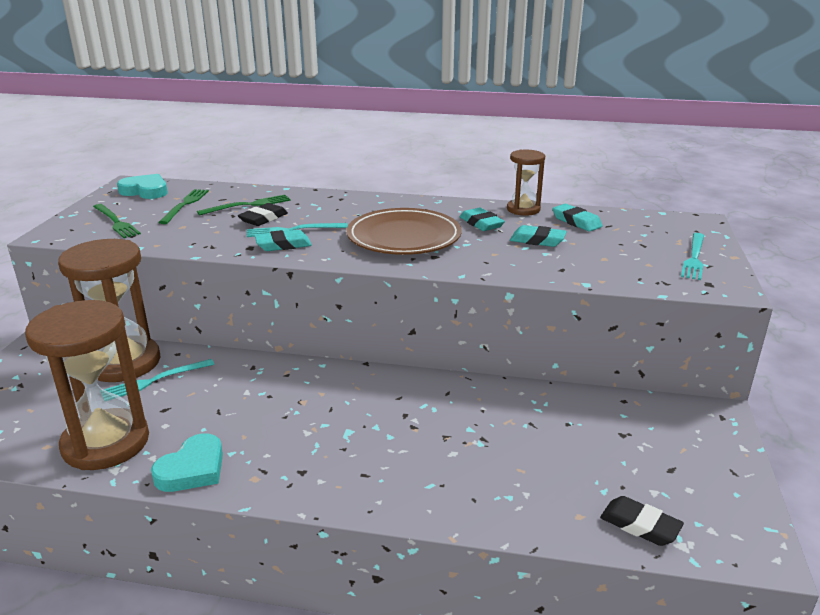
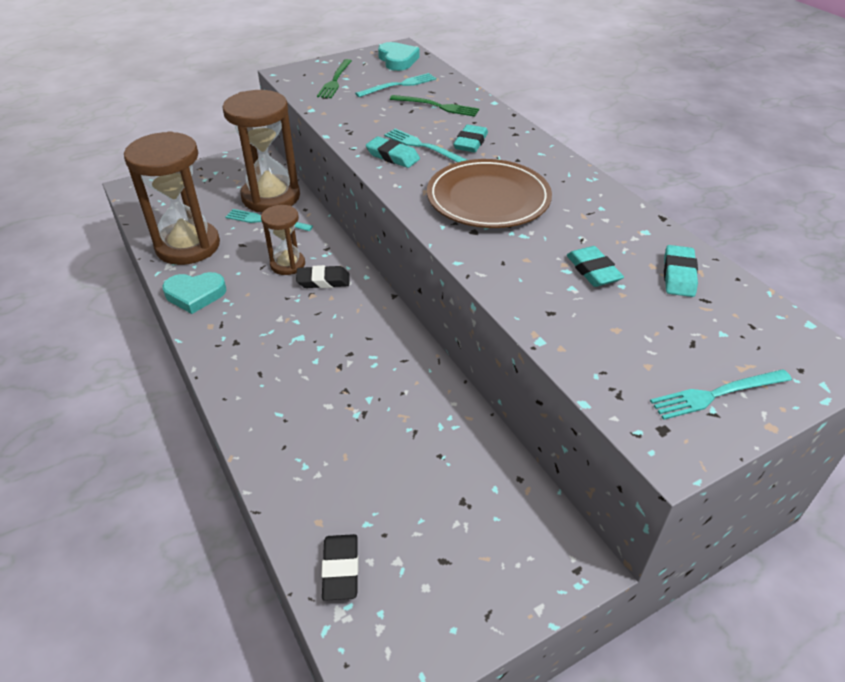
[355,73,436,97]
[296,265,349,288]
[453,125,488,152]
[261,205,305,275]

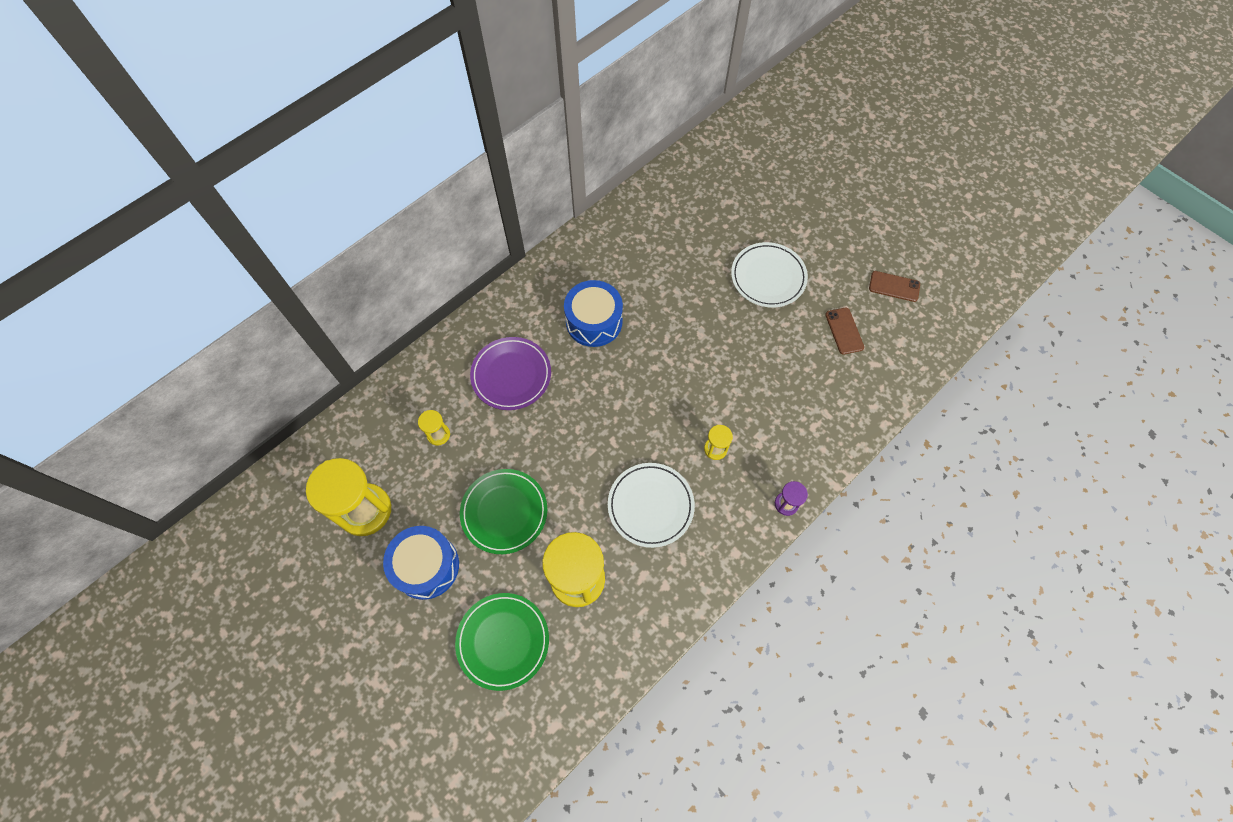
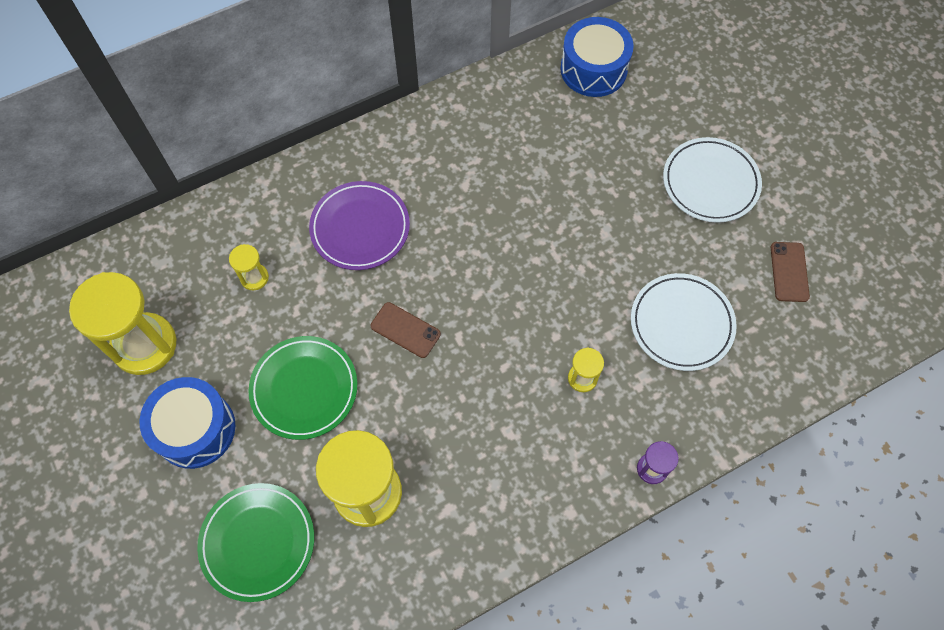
[560,17,634,97]
[631,273,737,371]
[371,302,441,358]

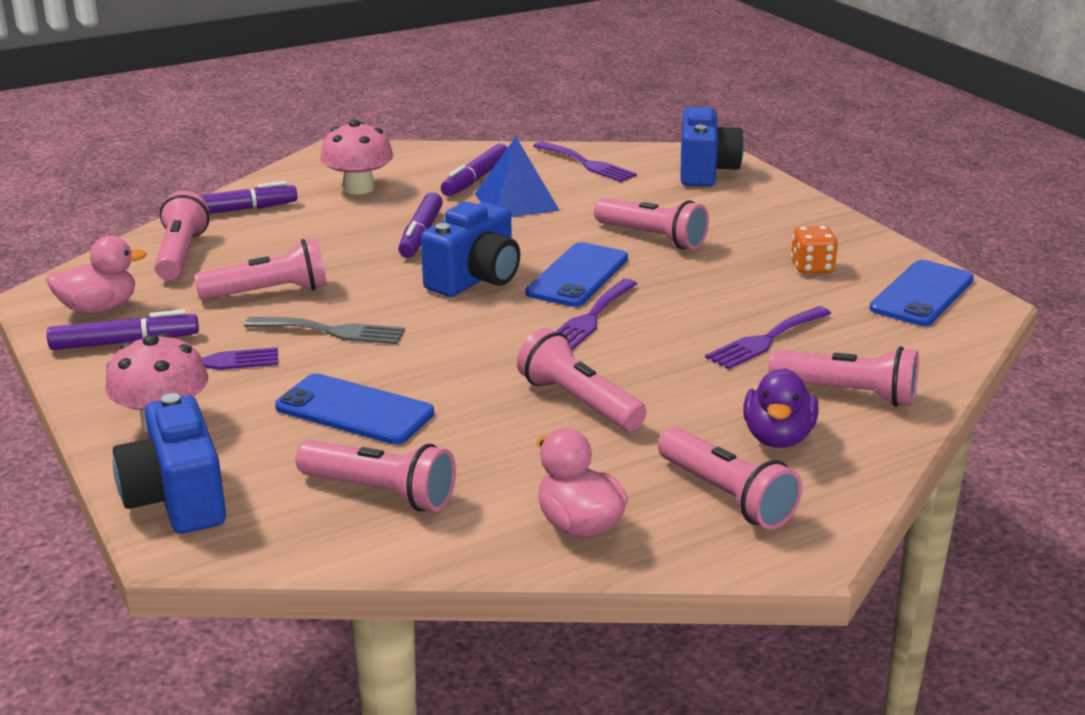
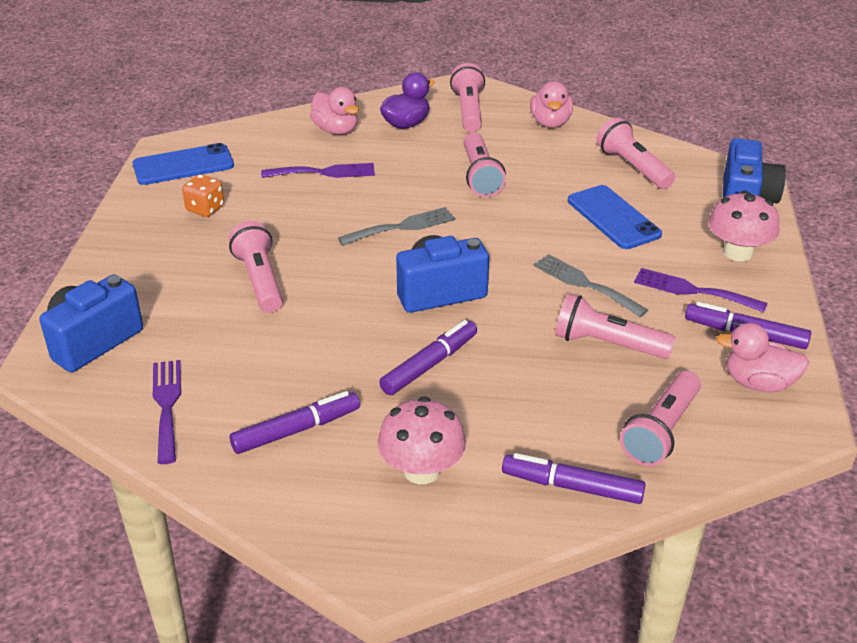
[475,137,560,217] (first image)
[526,242,628,307] (first image)
[338,207,455,246]
[310,87,359,135]

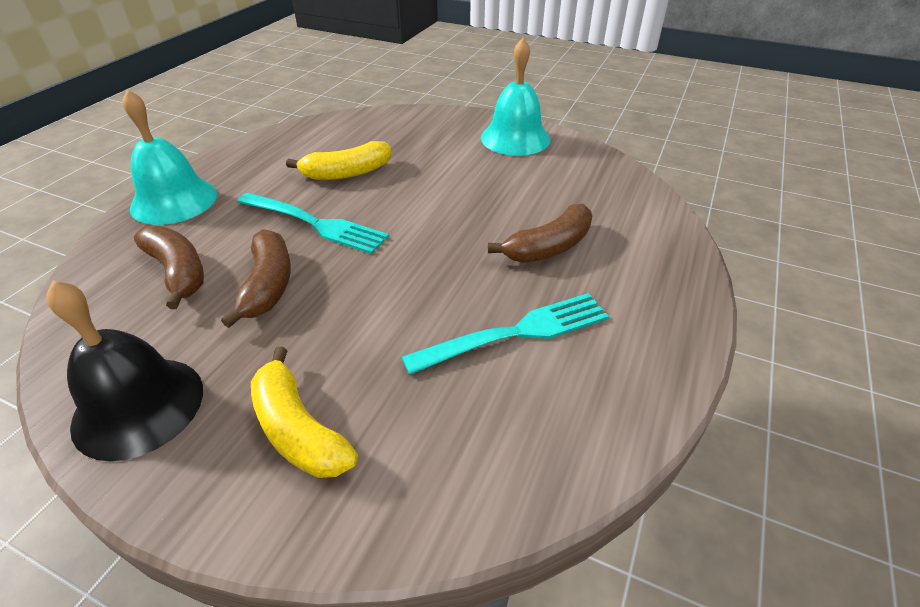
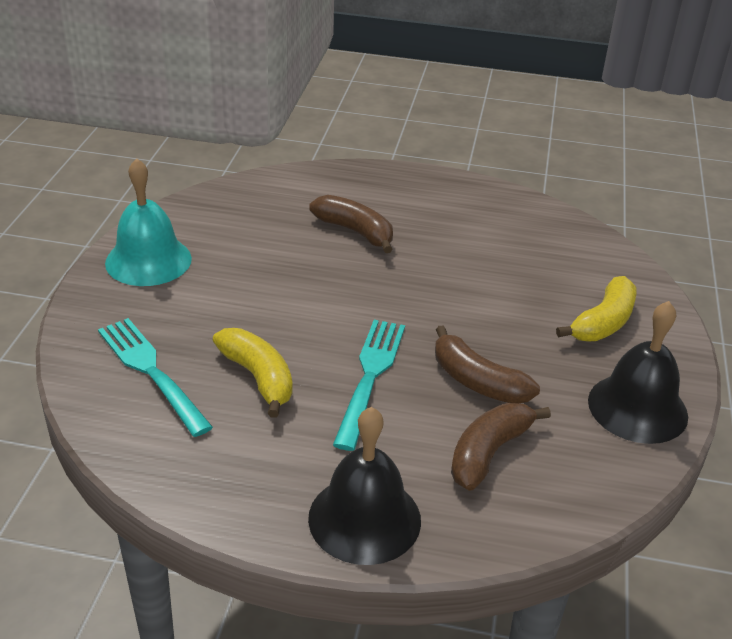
[308,407,421,565]
[435,325,540,403]
[98,318,213,437]

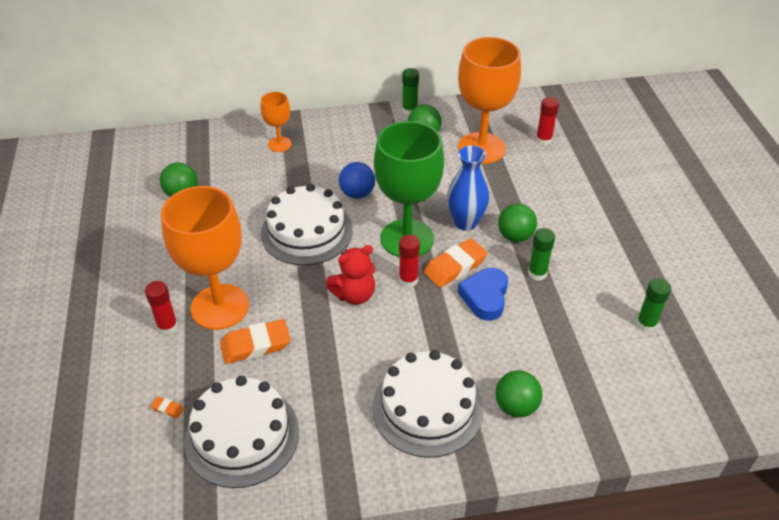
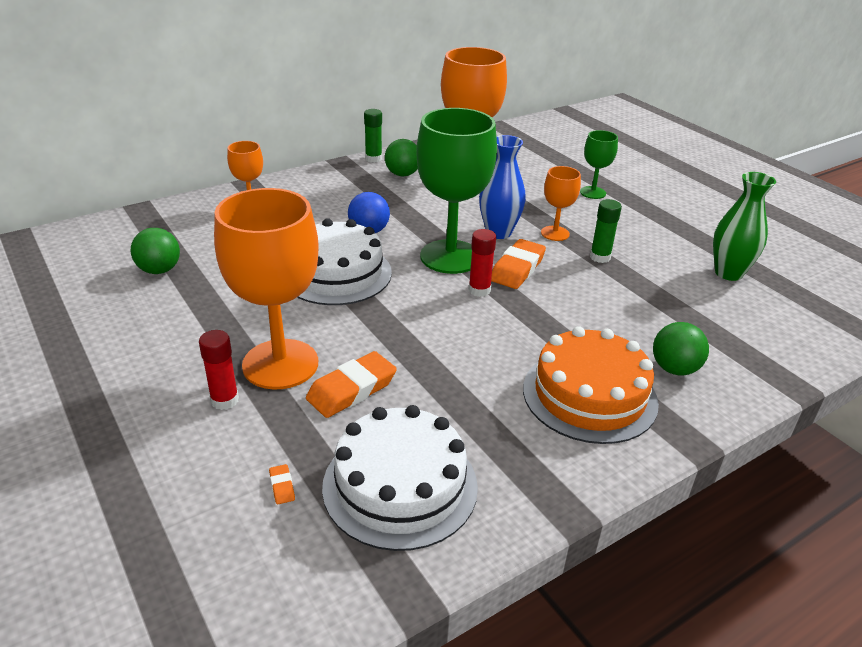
[269,464,295,504]
[326,245,376,305] (first image)
[523,326,659,444]
[458,268,508,321] (first image)
[541,166,581,241]
[536,97,559,145] (first image)
[713,172,776,281]
[580,130,618,199]

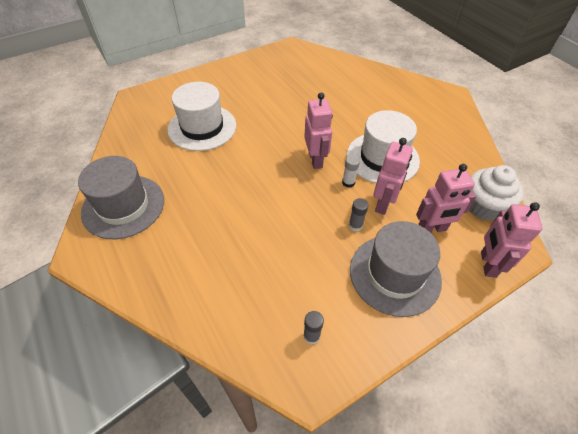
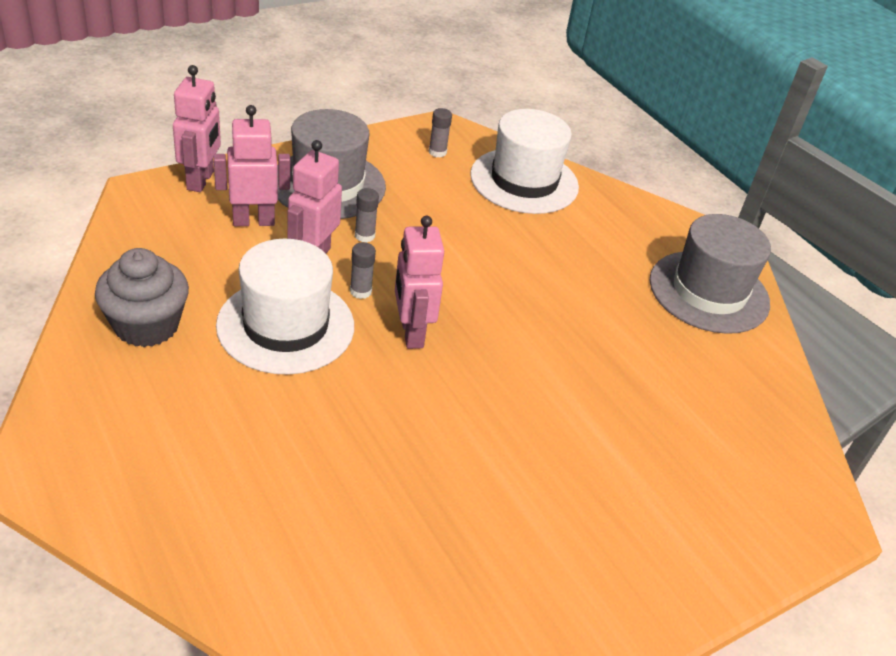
[470,109,579,214]
[350,242,376,299]
[469,165,524,221] (first image)
[95,248,189,347]

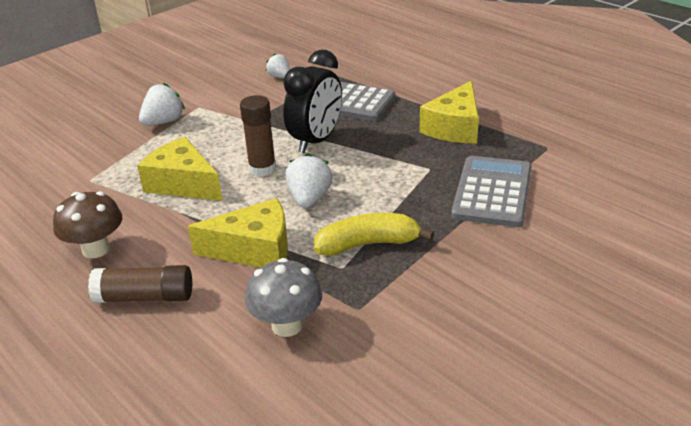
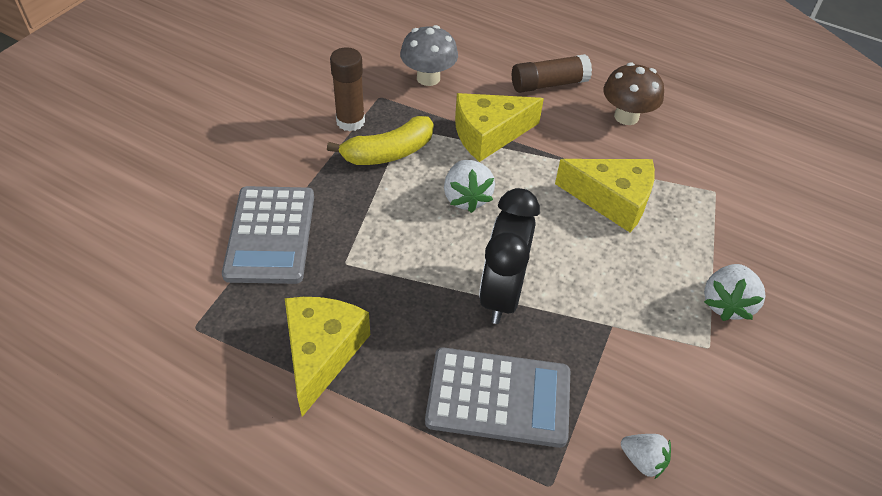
[330,48,365,131]

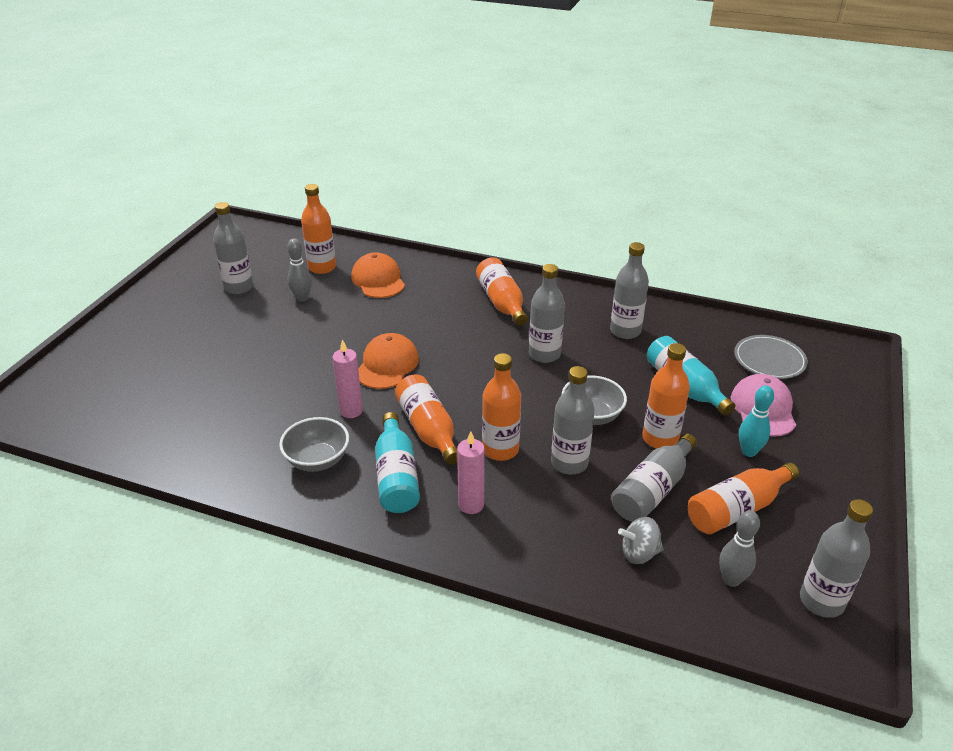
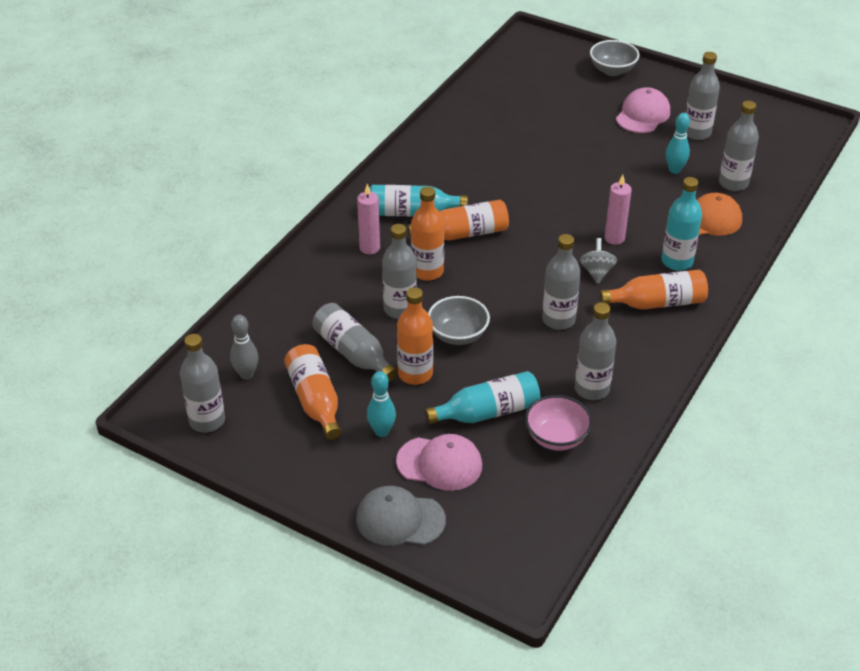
[590,40,639,76]
[666,113,690,174]
[719,101,759,191]
[605,175,632,245]
[358,333,419,389] (first image)
[580,238,617,283]
[734,335,808,379] (first image)
[356,486,446,546]
[525,395,593,451]
[616,87,670,133]
[661,177,702,271]

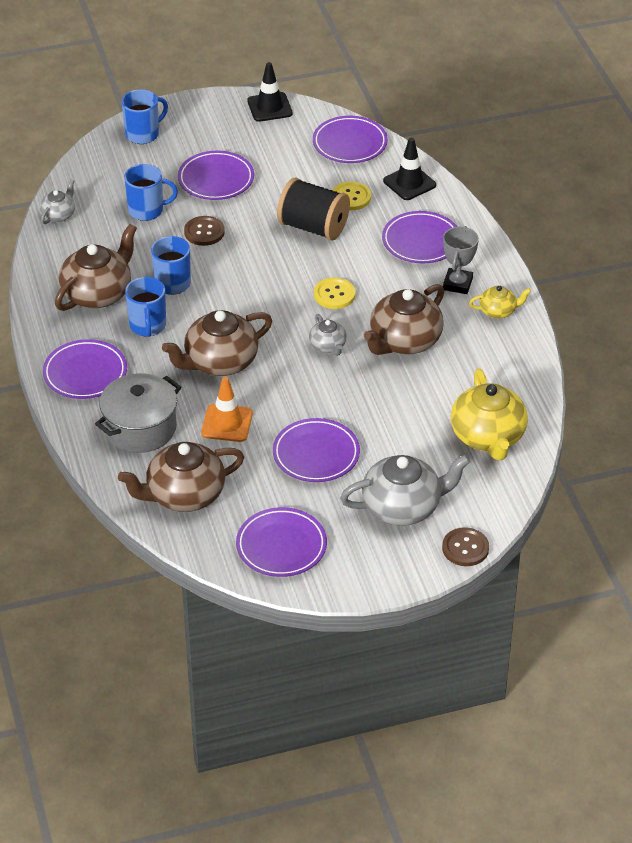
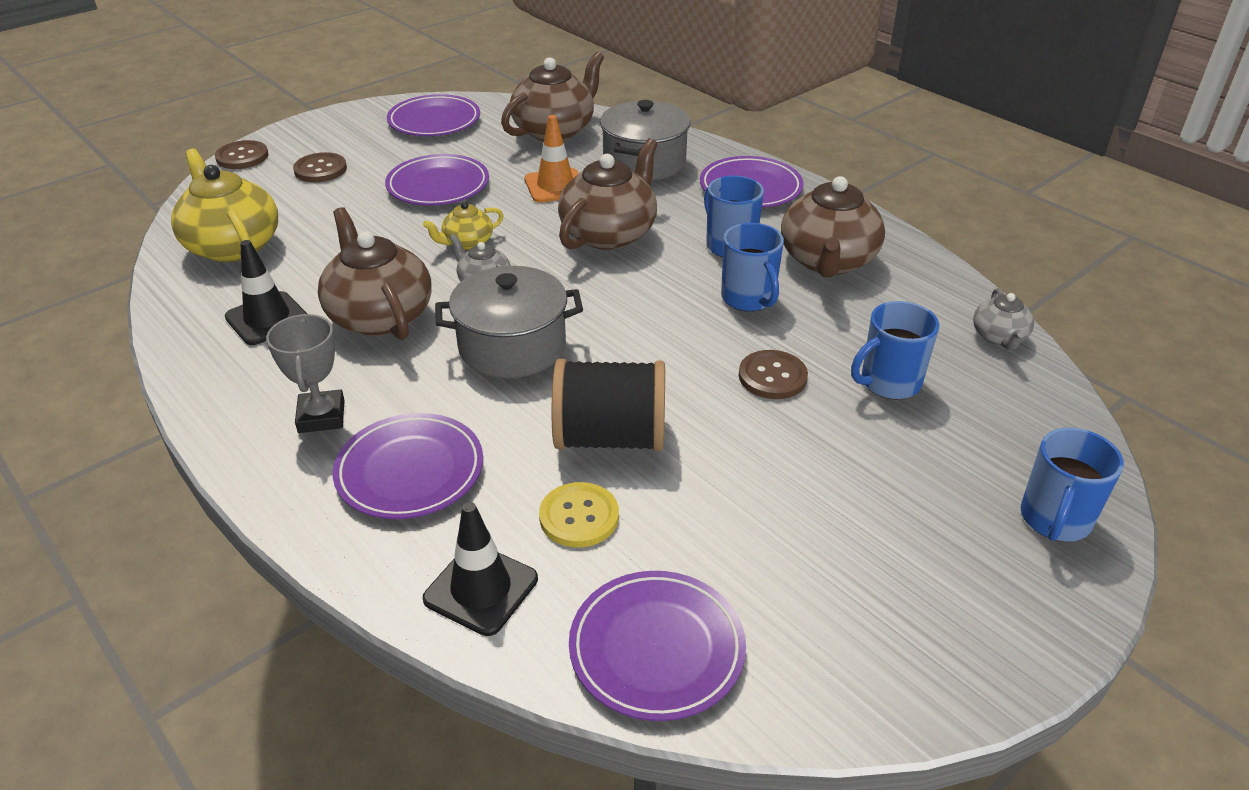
[178,151,254,200] (first image)
[225,240,307,345]
[435,266,583,378]
[293,152,347,182]
[318,207,432,340]
[423,201,504,250]

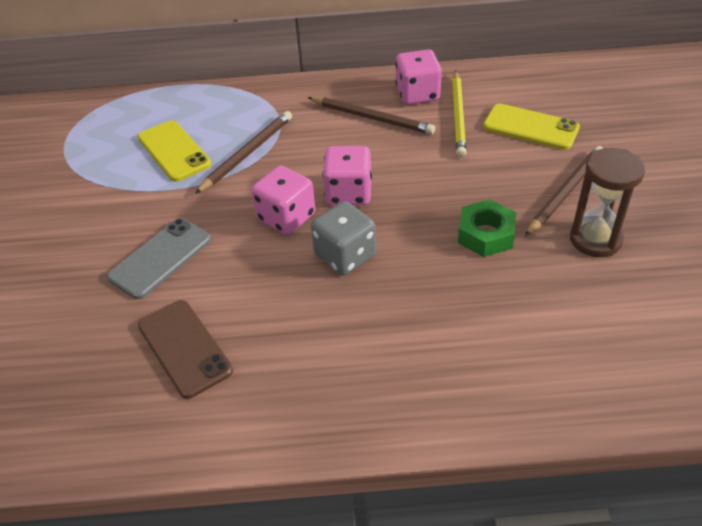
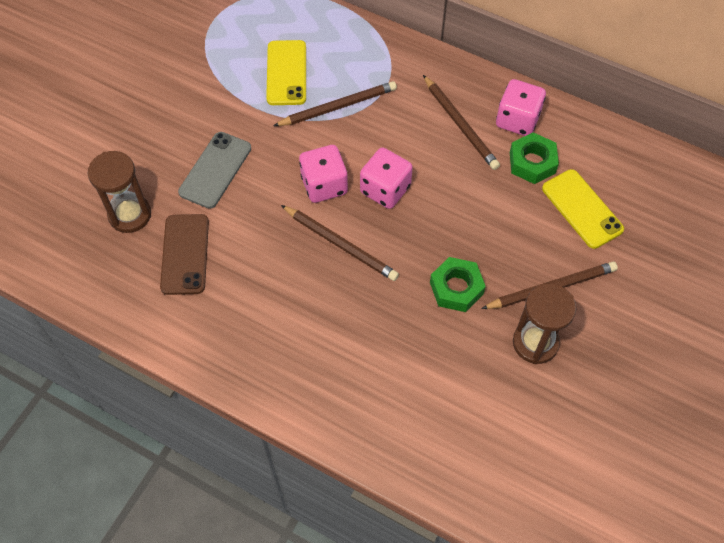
[178,132,251,209]
[281,205,399,281]
[510,132,559,184]
[88,151,151,233]

